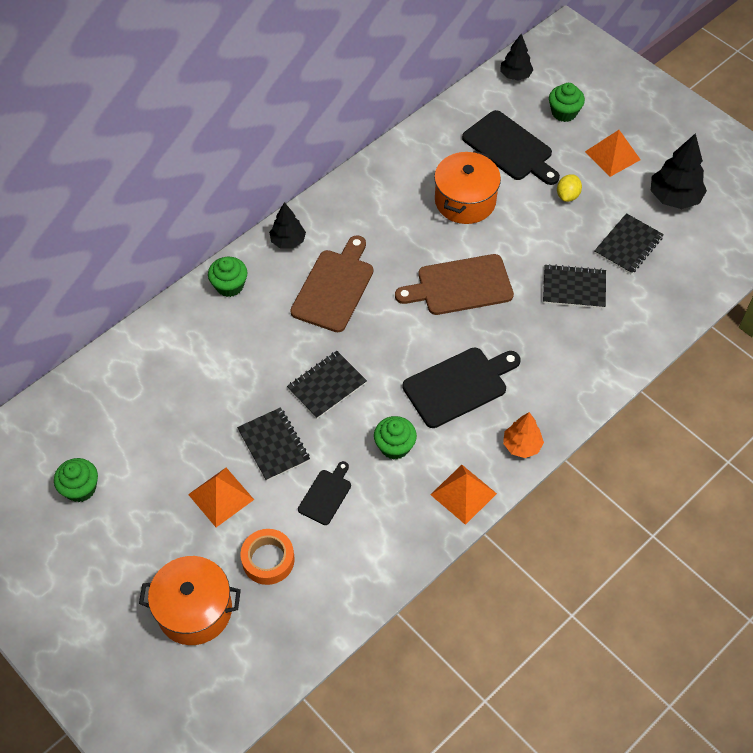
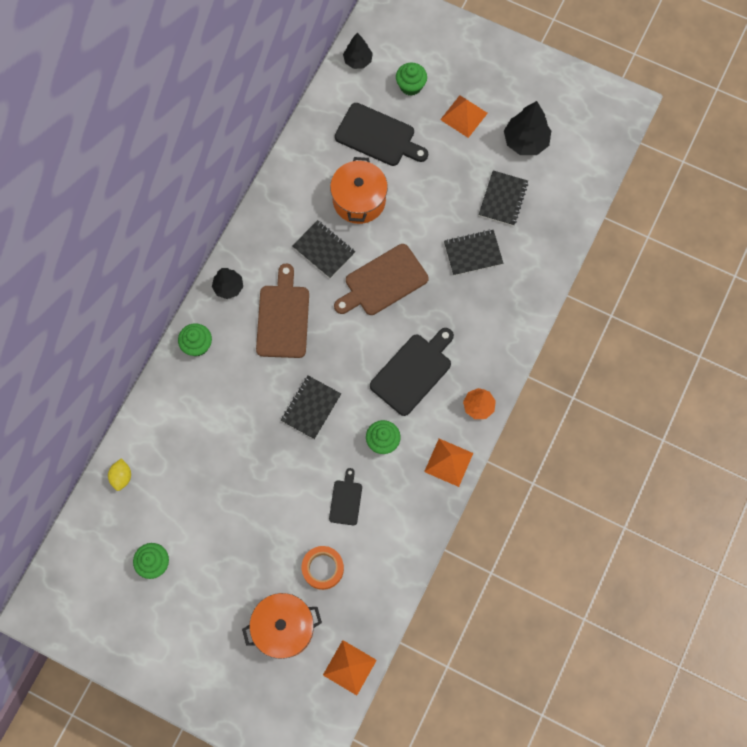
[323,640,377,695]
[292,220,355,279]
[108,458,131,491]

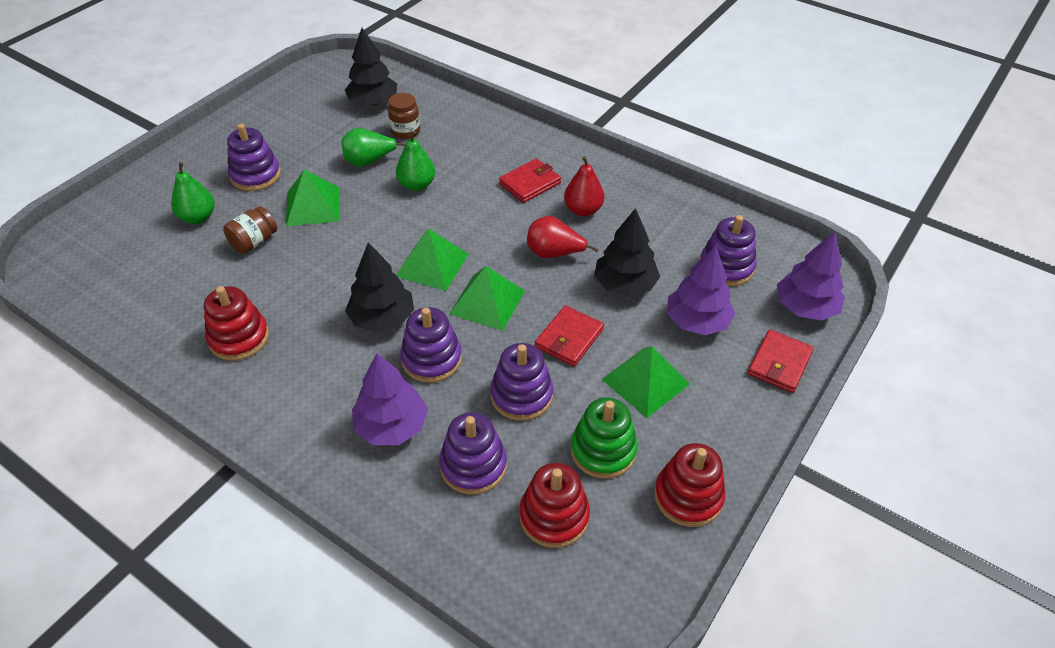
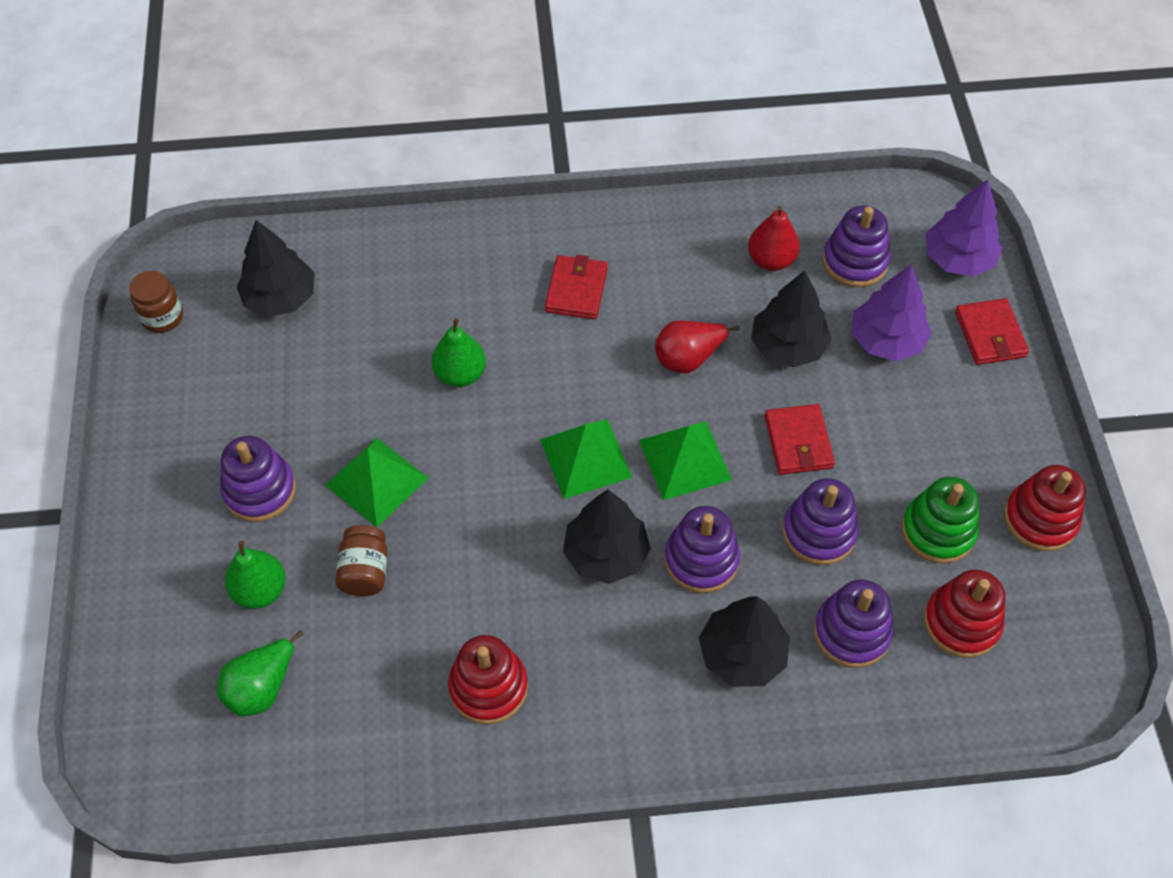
[217,630,303,716]
[699,596,790,687]
[129,271,183,333]
[748,206,800,271]
[601,346,689,418] (first image)

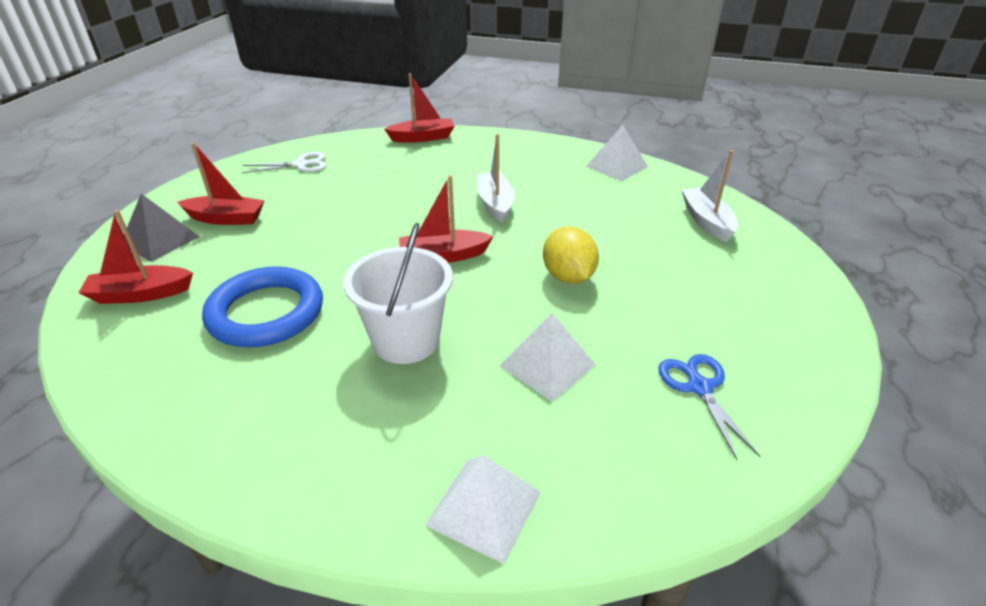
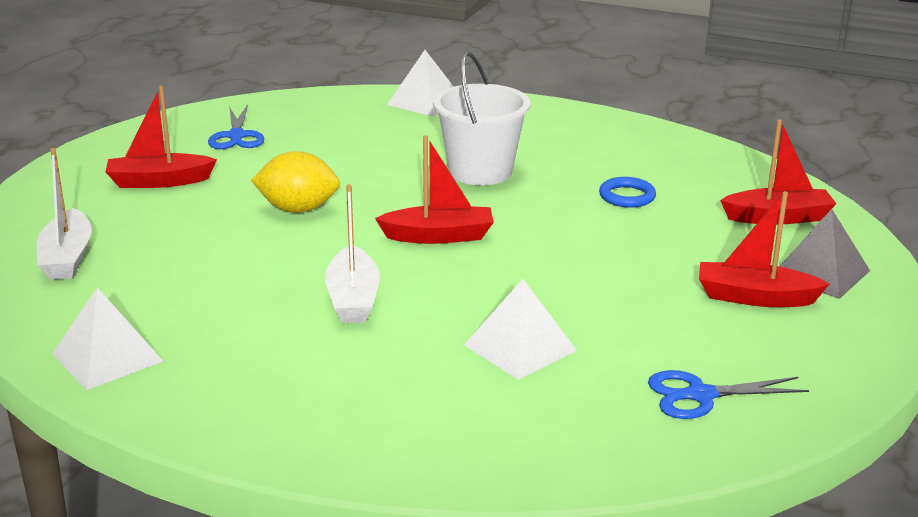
[599,177,656,208]
[648,370,809,419]
[105,86,217,188]
[464,279,577,380]
[251,151,340,213]

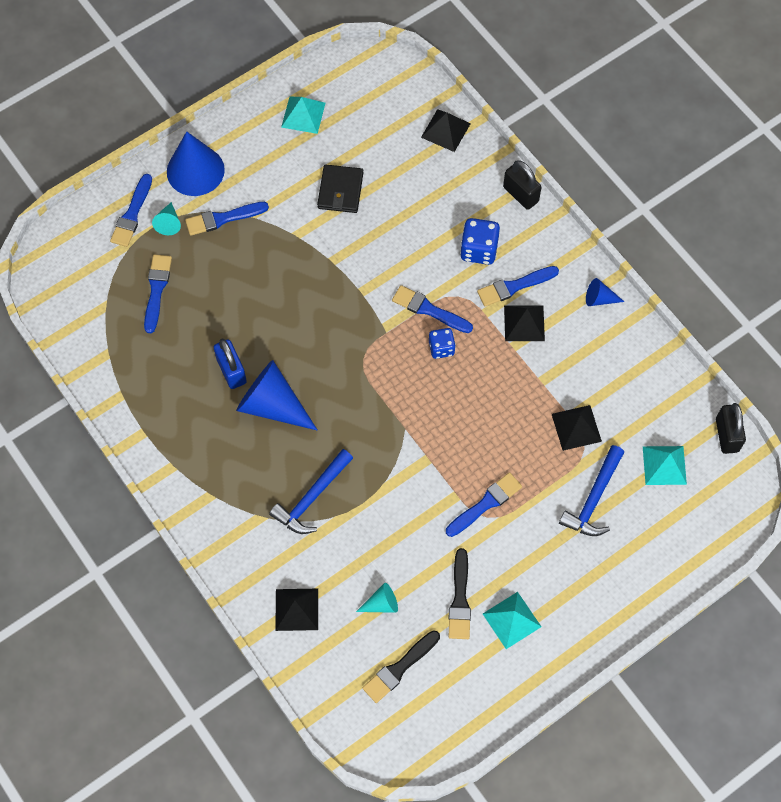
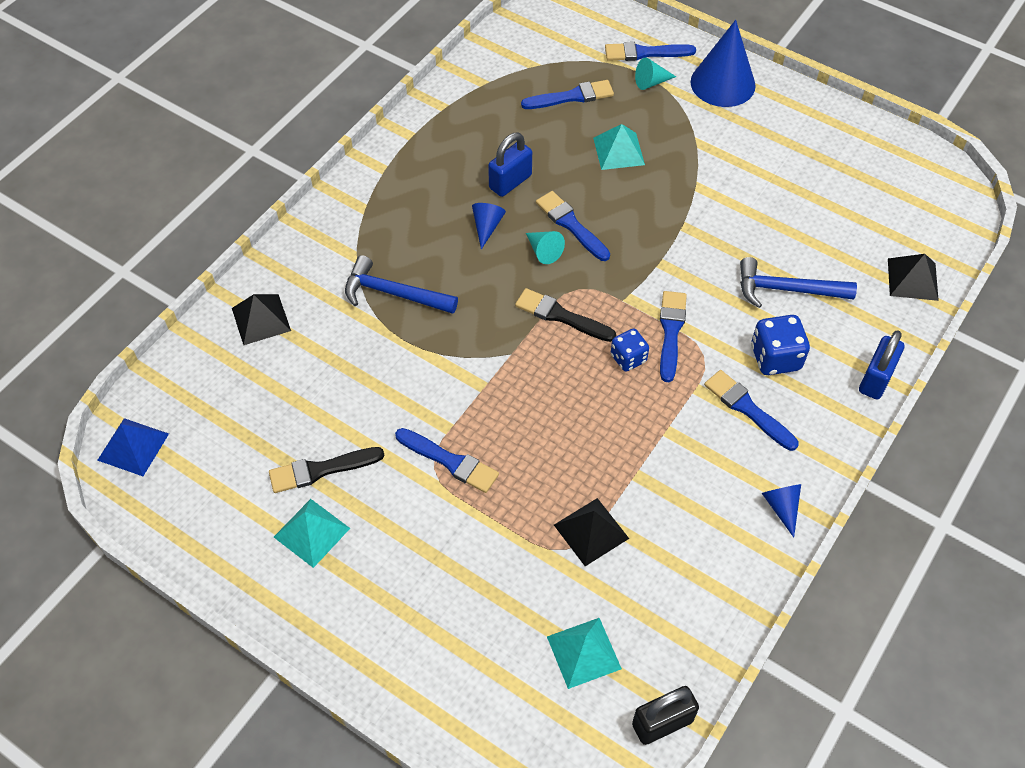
[536,191,610,261]
[472,203,506,250]
[593,124,645,170]
[317,164,363,213] (first image)
[526,231,565,264]
[515,288,616,342]
[859,330,904,399]
[504,306,545,341] (first image)
[740,257,857,308]
[97,418,169,476]

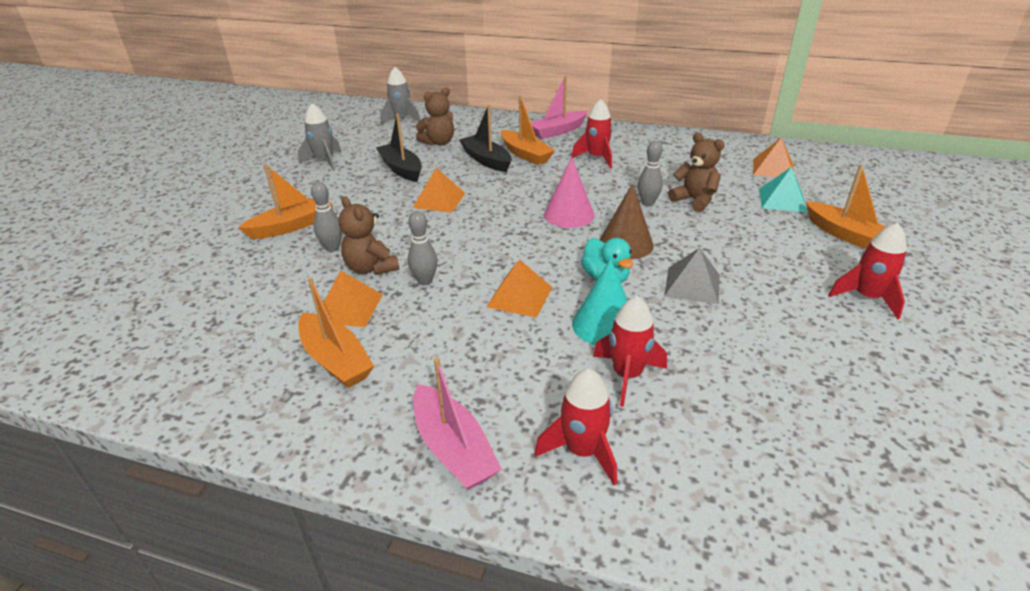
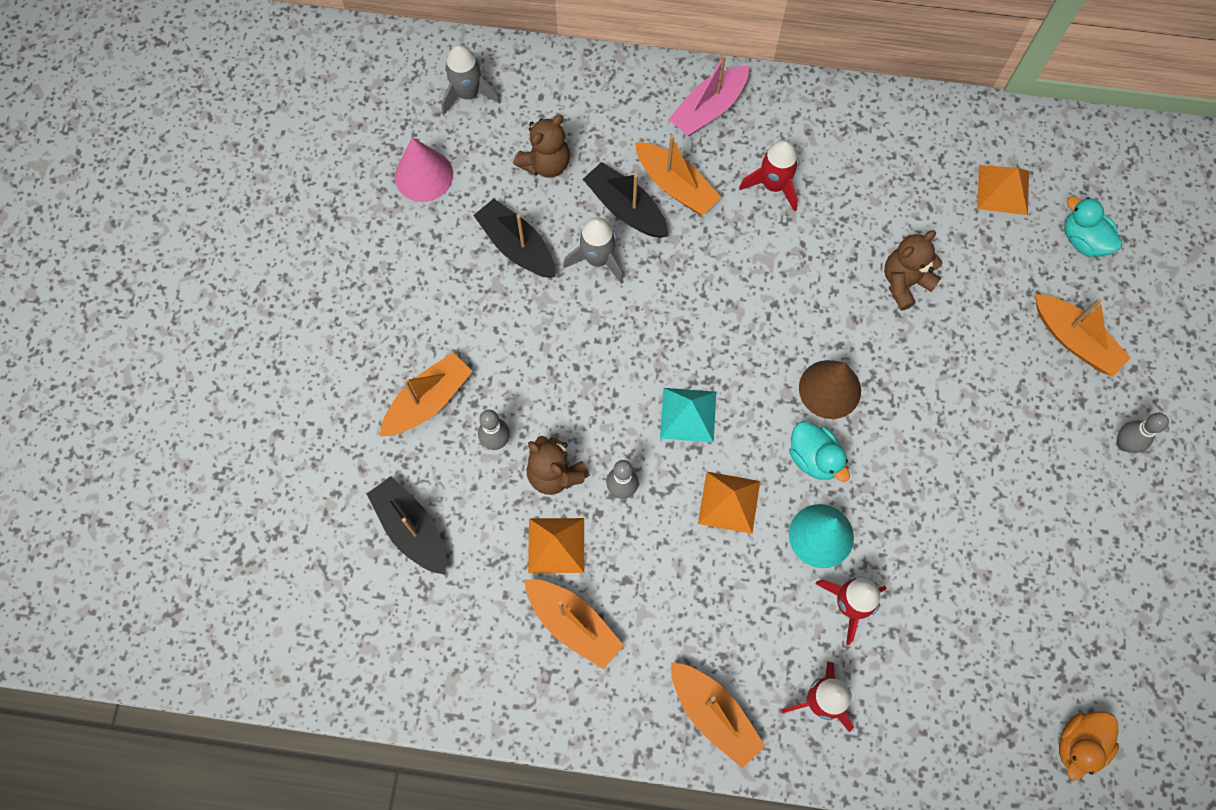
[563,217,624,284]
[413,168,466,213] (first image)
[671,662,765,768]
[395,137,453,202]
[1117,413,1169,453]
[664,248,720,304] (first image)
[884,230,942,311]
[660,388,716,443]
[828,223,907,319] (first image)
[367,476,446,575]
[1059,712,1119,781]
[1064,196,1122,257]

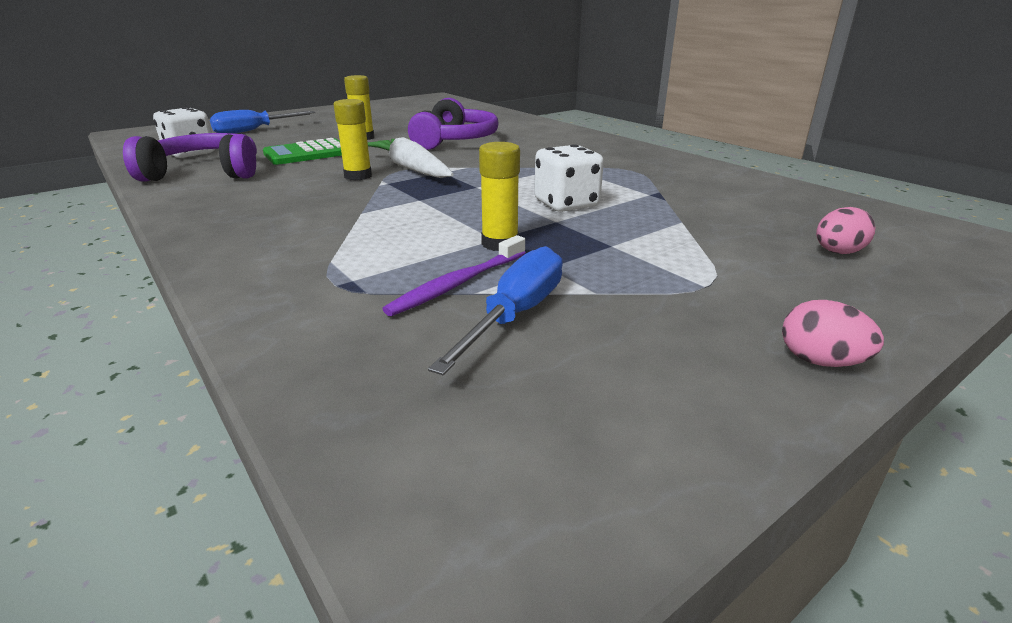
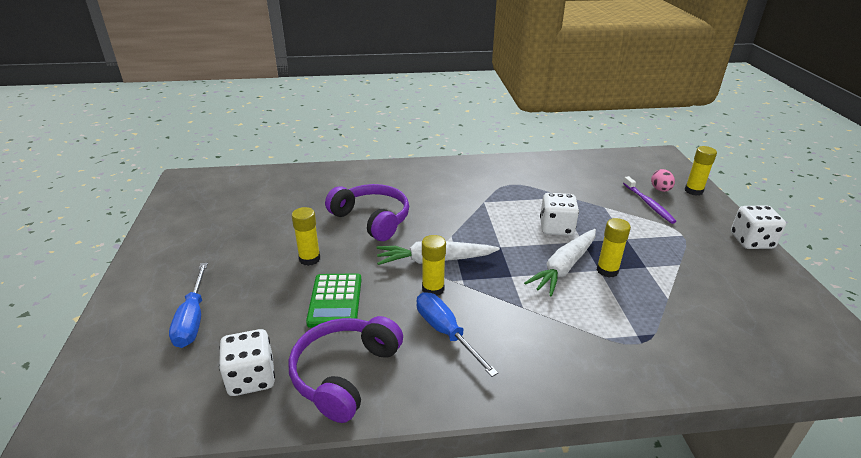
[623,176,676,224]
[416,292,498,377]
[731,205,786,249]
[524,229,596,296]
[685,146,717,196]

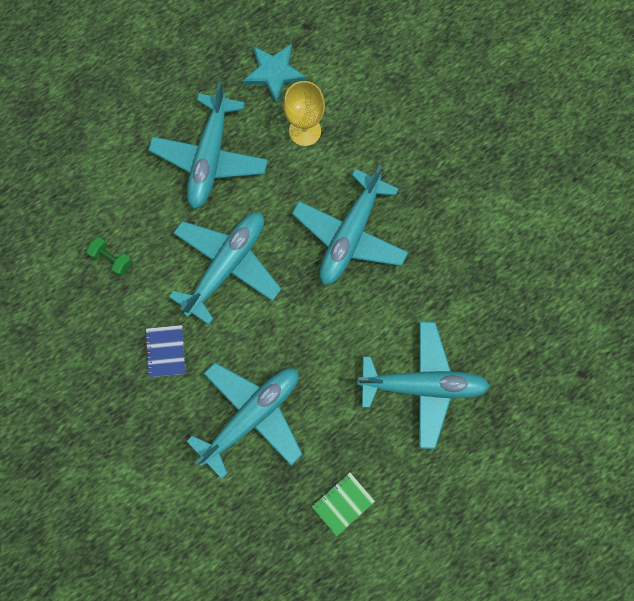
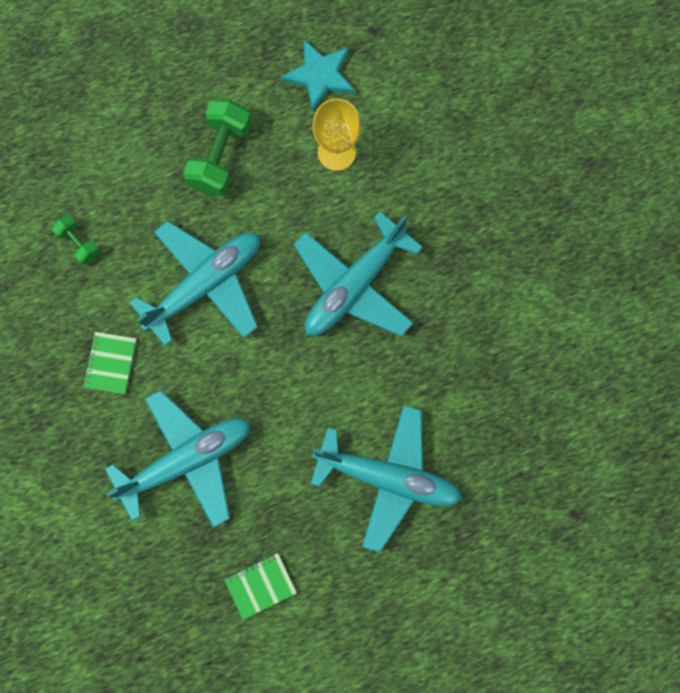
[83,332,136,394]
[183,99,252,196]

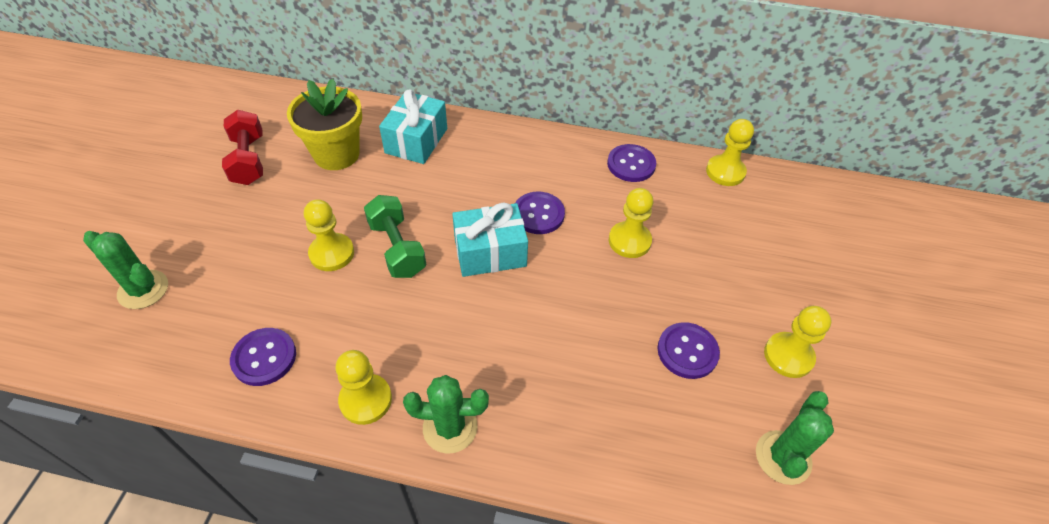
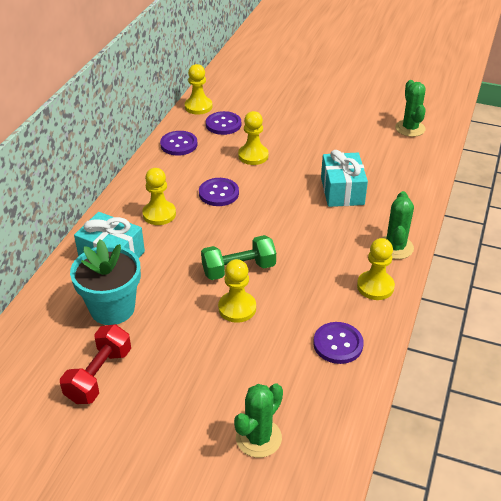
[60,324,131,404]
[70,239,141,325]
[321,150,368,207]
[206,111,241,135]
[395,80,426,137]
[142,168,176,225]

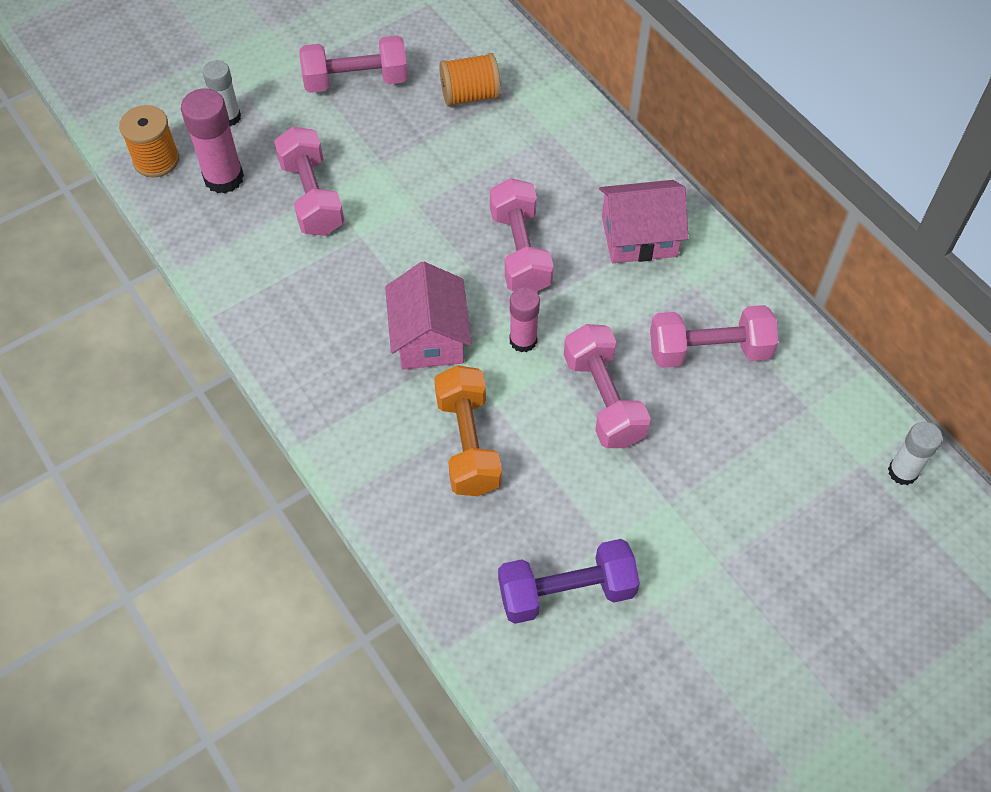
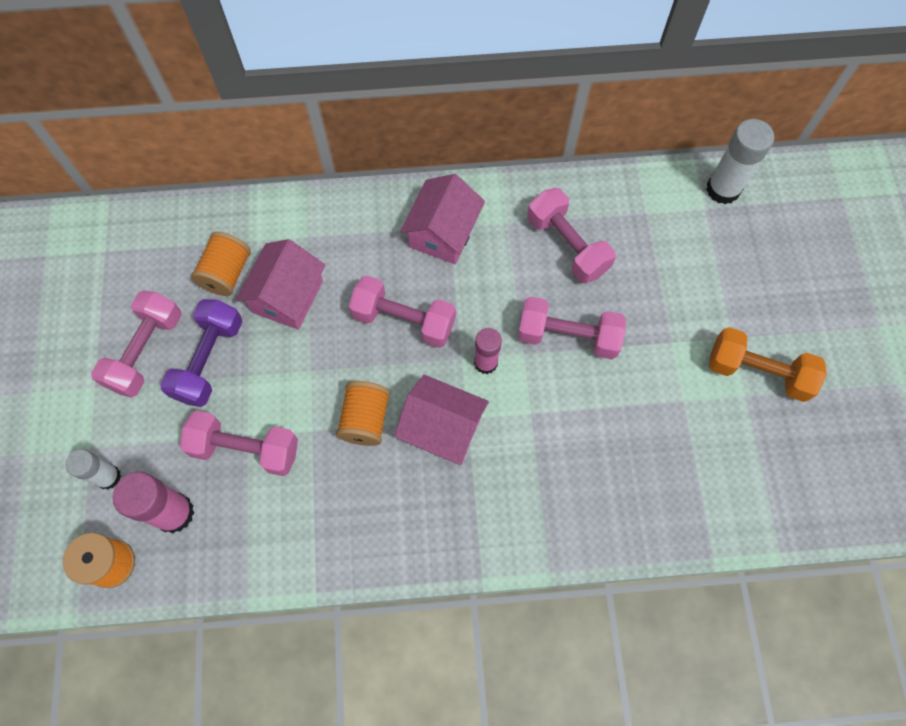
[709,327,827,402]
[160,299,242,407]
[528,188,616,283]
[706,119,774,204]
[236,239,325,330]
[336,381,390,446]

